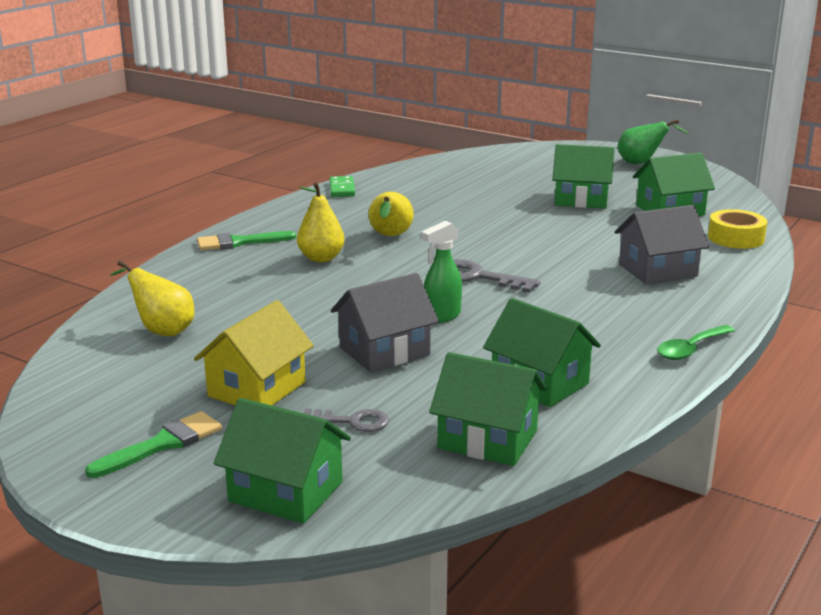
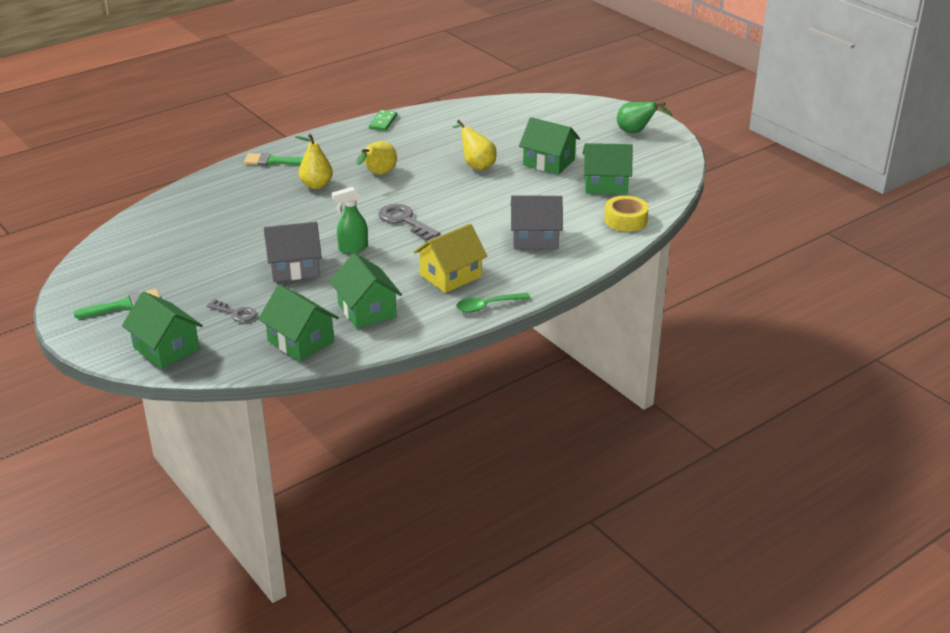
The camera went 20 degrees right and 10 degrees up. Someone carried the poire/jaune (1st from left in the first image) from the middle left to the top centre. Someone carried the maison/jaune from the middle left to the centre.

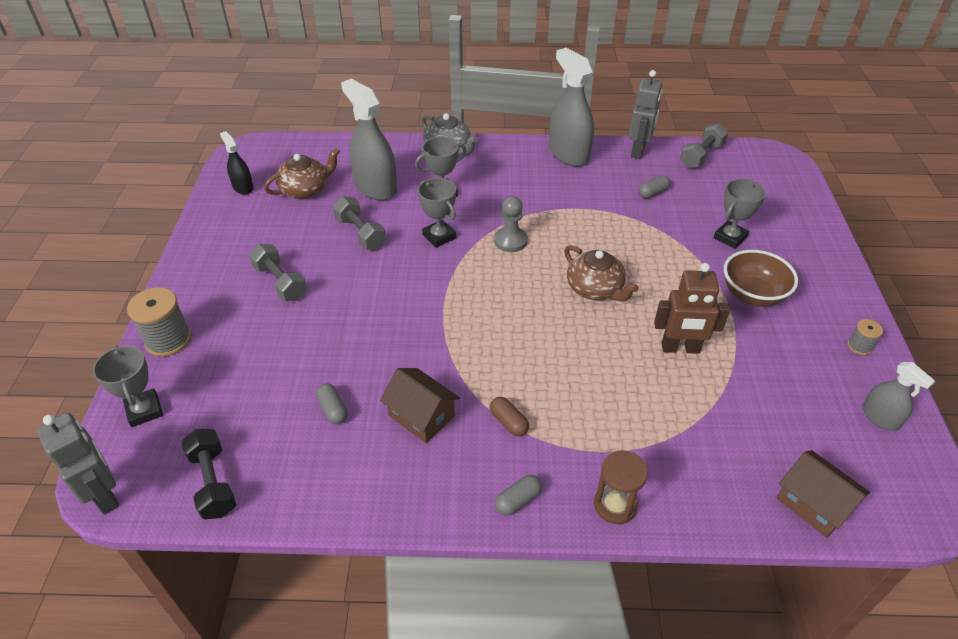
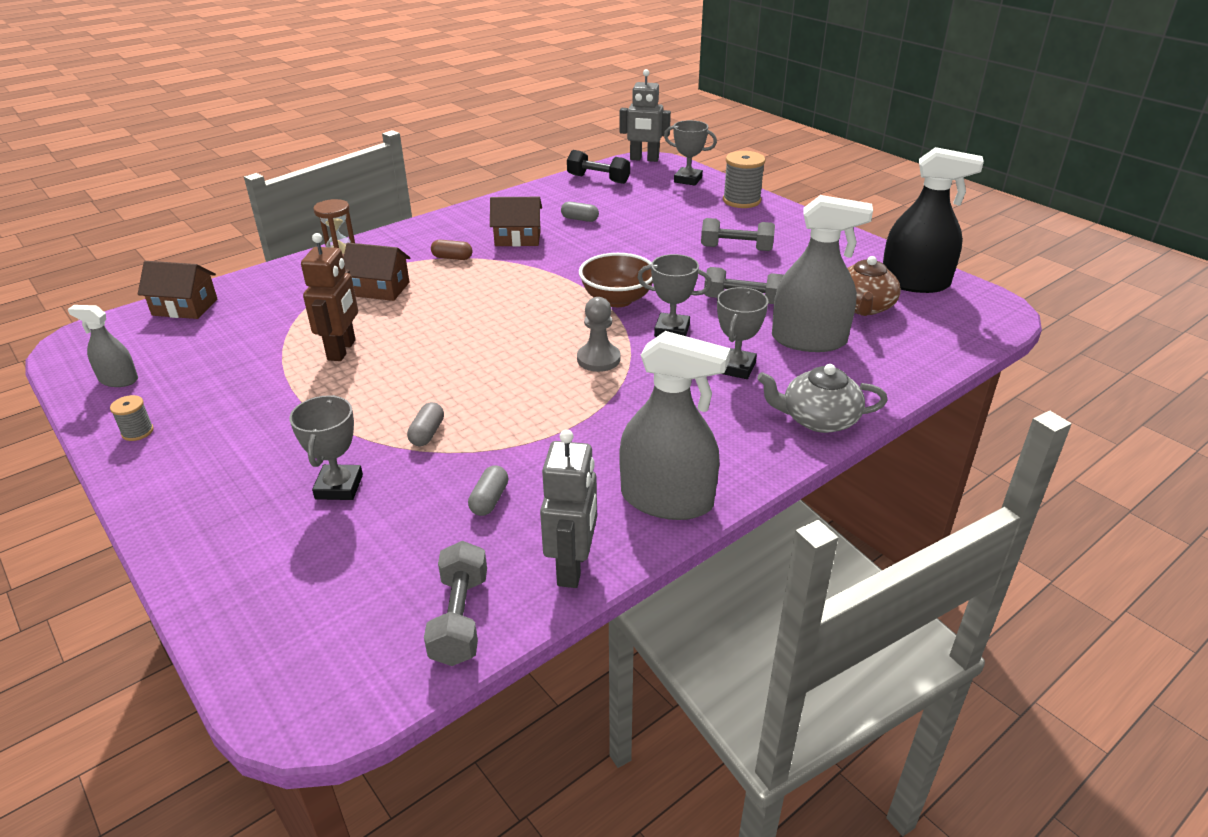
The camera went 140 degrees right and 10 degrees down. Someone rotated the robot/gris (2nd from left in the first image) at the top right by 150 degrees counterclockwise. Someone scaled the vaporisateur/noir at the top left by 1.87. Someone took away the théière/marron (2nd from left) at the centre. Someone carried the bol/marron from the middle right to the centre. Someone rotated the robot/marron at the middle right by 135 degrees clockwise. Someone carried the gélule/gris (2nd from left in the first image) from the bottom centre to the centre. Someone put down the maison/marron (2nd from left) at the top left.

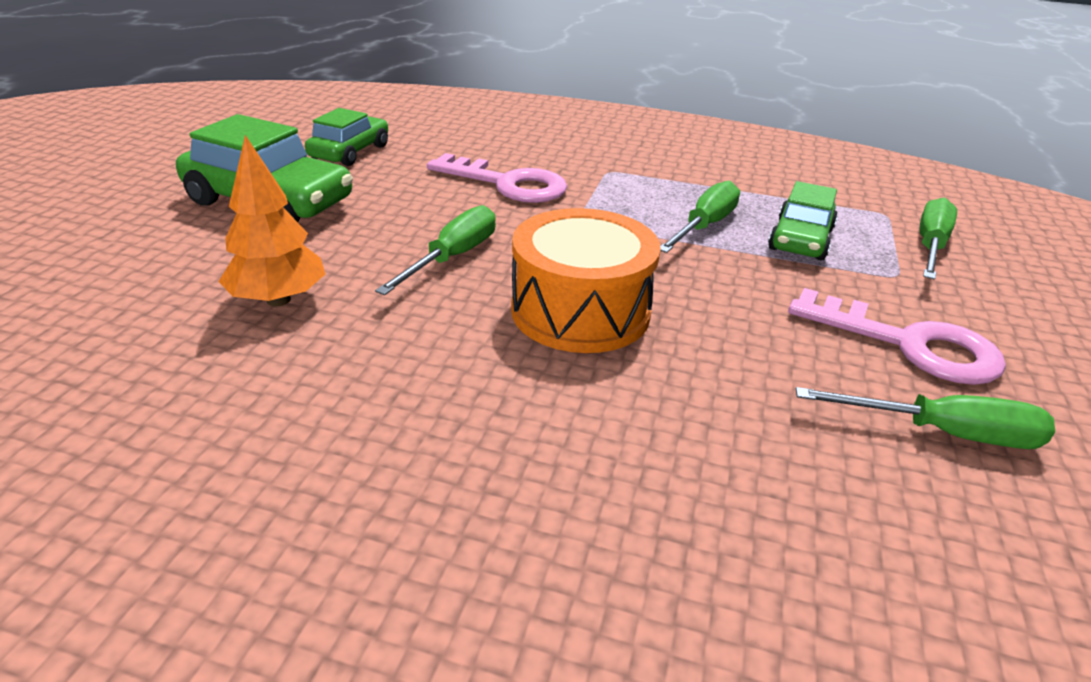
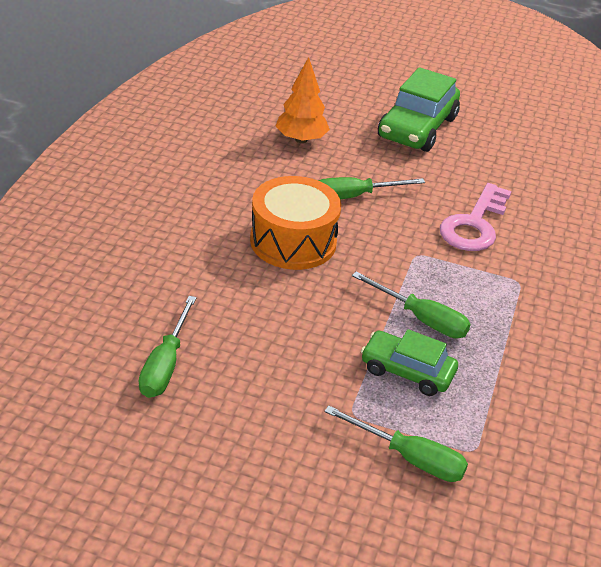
The camera went 90 degrees right and 5 degrees up. Someone took away the voiture/vert (2nd from left) at the top left. Someone rotated the tournevis/vert (1st from left in the first image) at the centre by 135 degrees clockwise. Someone took away the clé/rose (2nd from left) at the middle right.

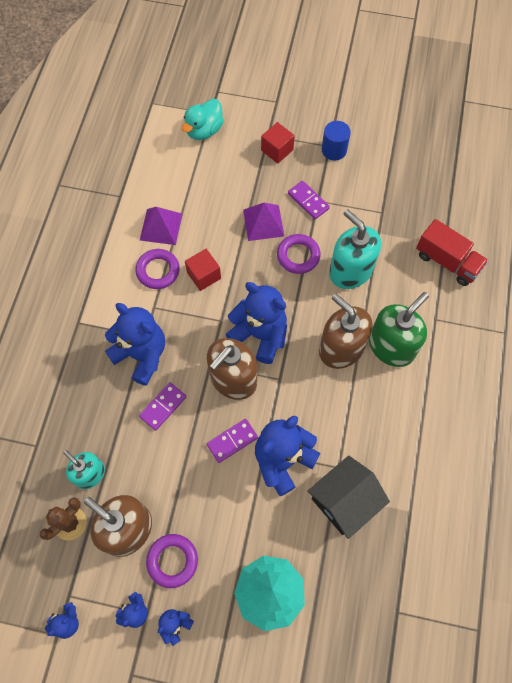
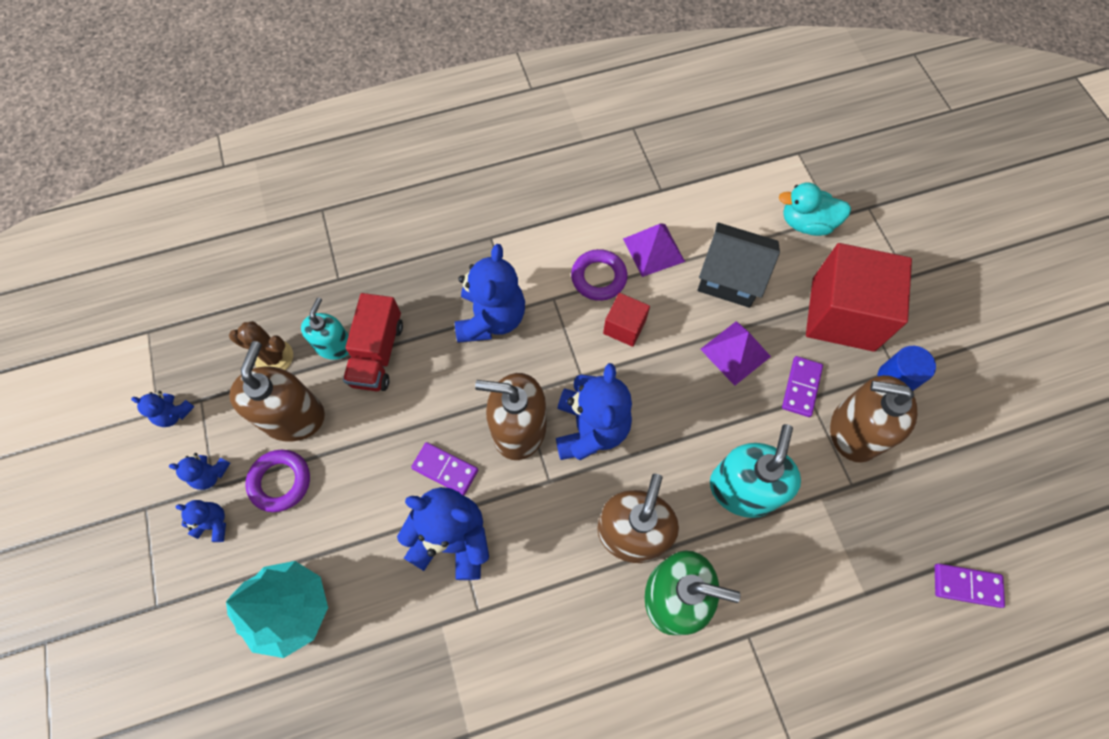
The camera went 60 degrees right and 0 degrees up. Someone scaled the cube/rouge (2nd from left) at the top centre by 2.10. Someone carried the camion/rouge from the middle right to the centre. Someone took away the anneau/violet (3rd from left) at the centre. Someone carried the domino/violet (1st from left in the first image) from the middle left to the bottom right. Someone carried the maison/noir from the bottom right to the centre. Someone put down the distributeur de savon/marron (4th from left) at the middle right.

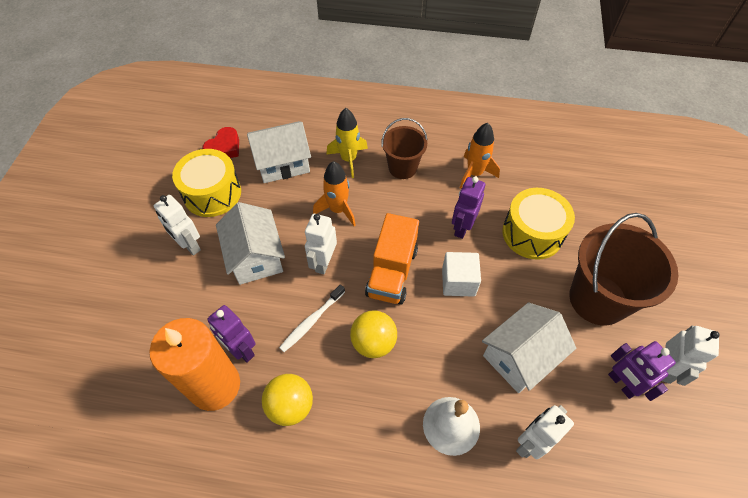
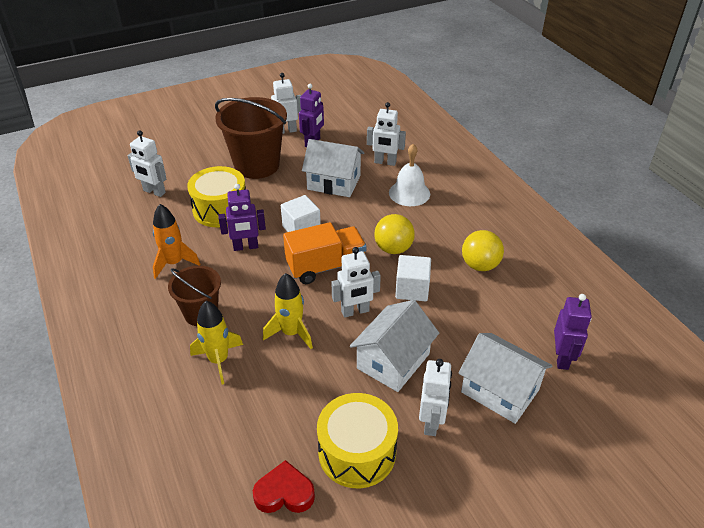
The camera went 125 degrees left and 15 degrees down. Someone carried the maison/blanc (2nd from left in the first image) from the top centre to the bottom right. Someone repainted the fusée/orange (1st from left) at the centre, which became the fusée/jaune (2nd from left) at the centre. Someone swapped the brosse à dents/blanc at the centre for the cube/blanc (2nd from left) at the centre. Someone carried the robot/violet (1st from left in the first image) from the bottom left to the middle right. Someone took away the bougie/orange at the bottom left. Someone put down the robot/blanc (1st from left) at the top left.

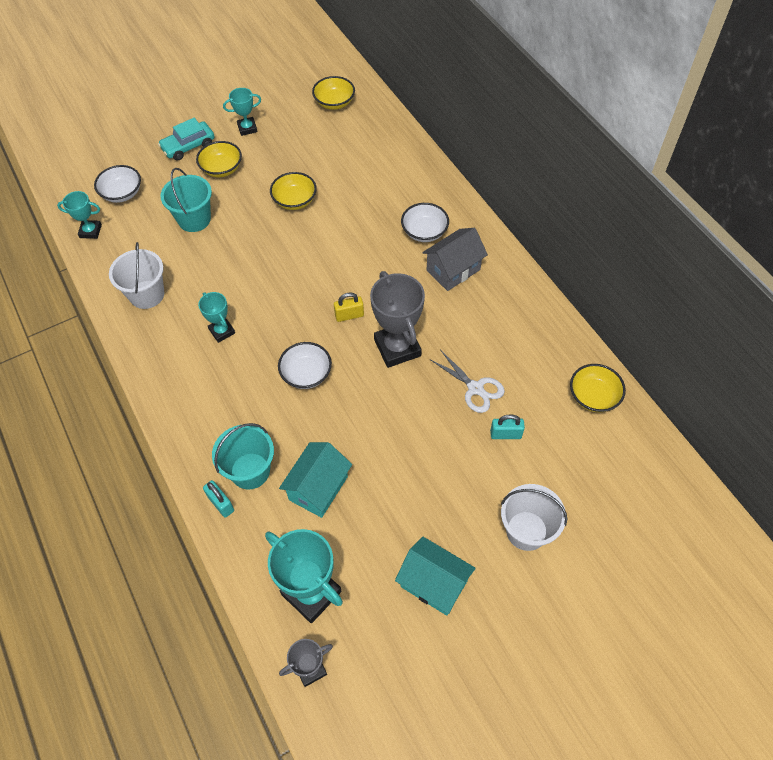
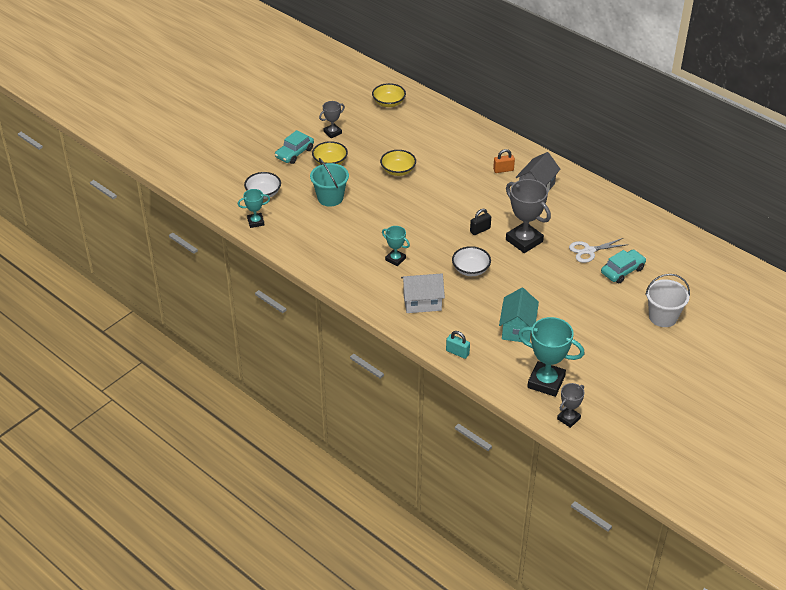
The camera went 20 degrees left and 15 degrees down. Someone repainted the trophée/turquoise (3rd from left) at the top left, which became the trophée/gris (1st from left) at the top centre. Someone swapped the bol/blanc (3rd from left) at the top centre for the cadenas/orange at the top centre. Someone took away the seau/blanc (1st from left) at the middle left. Someone repainted the cadenas/jaune at the centre, which became the cadenas/noir at the centre. Someone rotated the ciseaux/blanc at the centre by 135 degrees clockwise. Someone took away the bol/jaune (4th from left) at the middle right. Someone swapped the cadenas/turquoise (2nd from left) at the centre for the voiture/turquoise (2nd from left) at the middle right. Someone took away the seau/turquoise (2nd from left) at the middle left. Someone took away the maison/turquoise (2nd from left) at the bottom centre. Someone put down the maison/blanc at the centre.

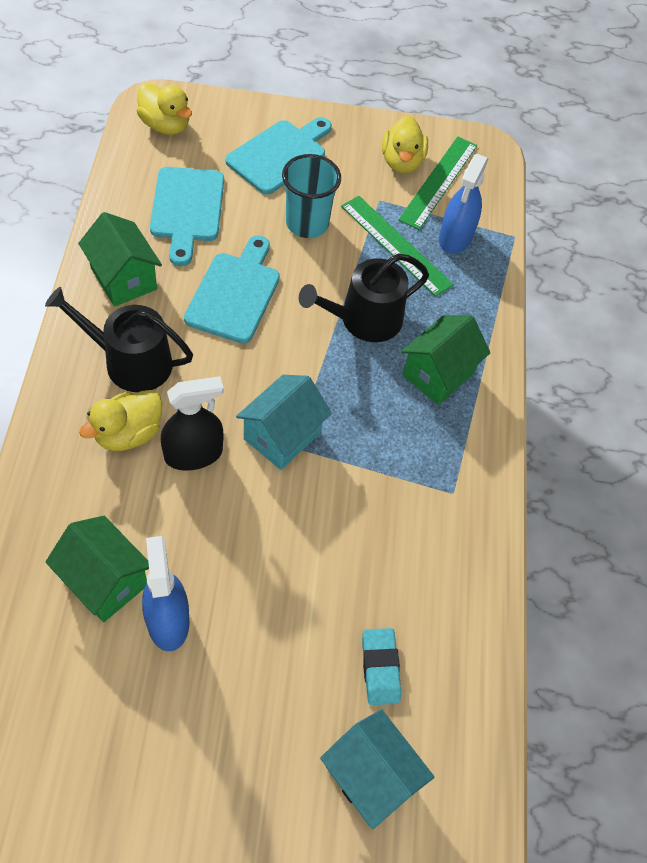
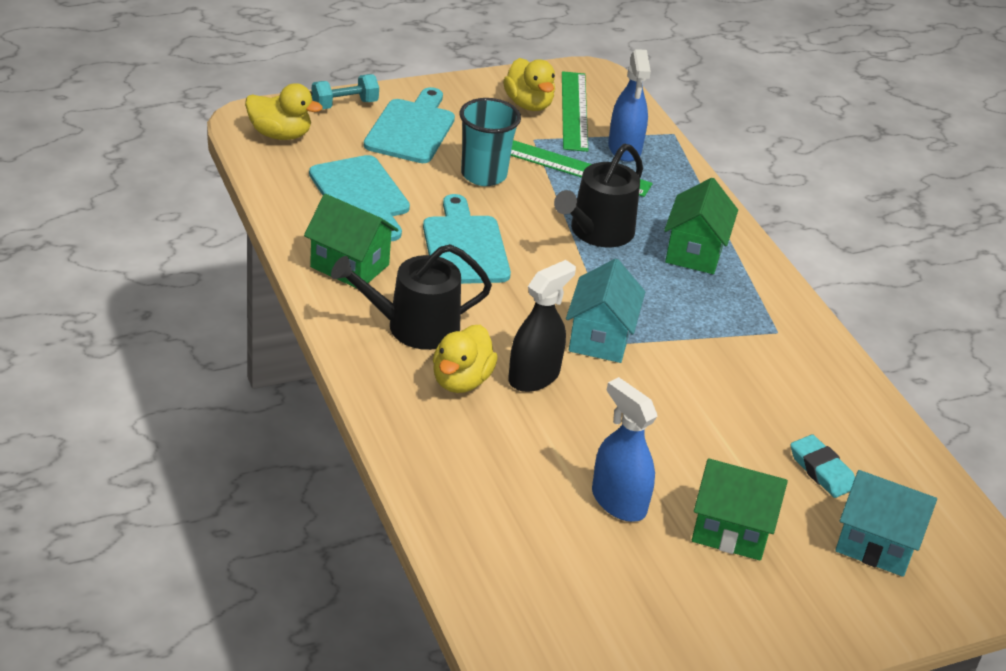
The camera went 25 degrees left and 20 degrees down. Someone carried the maison/vert (1st from left in the first image) from the middle left to the bottom right. Someone put down the haltère/turquoise at the top centre.

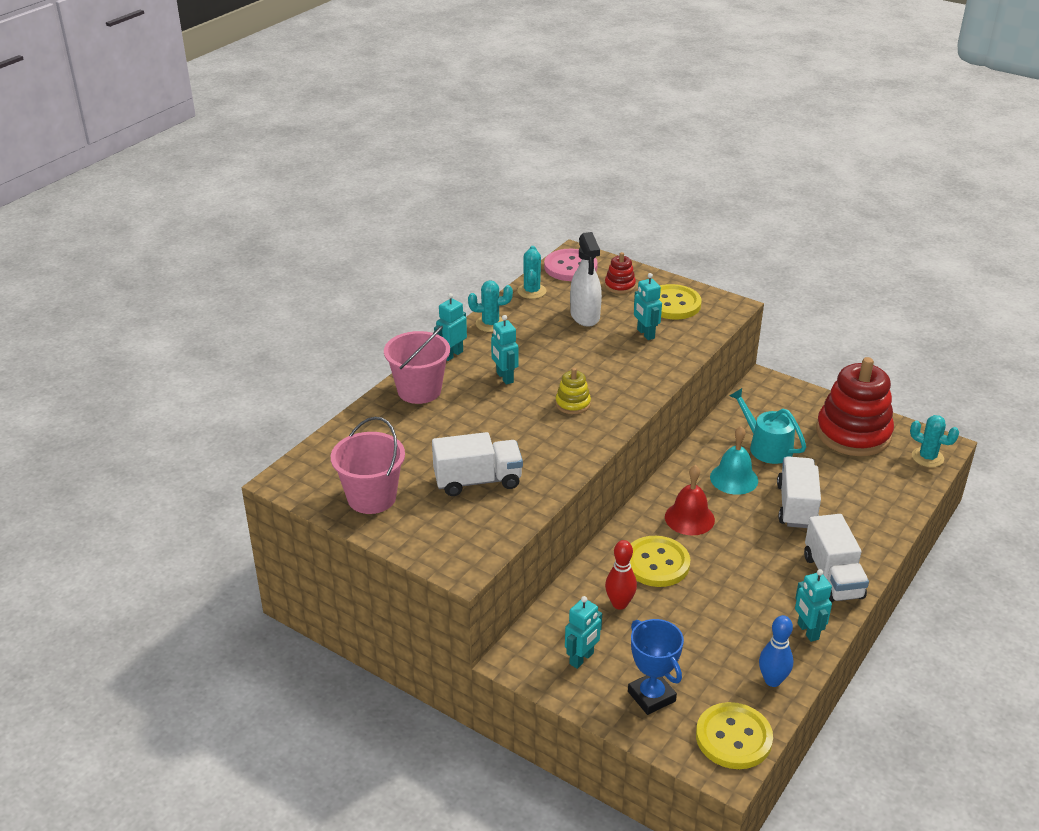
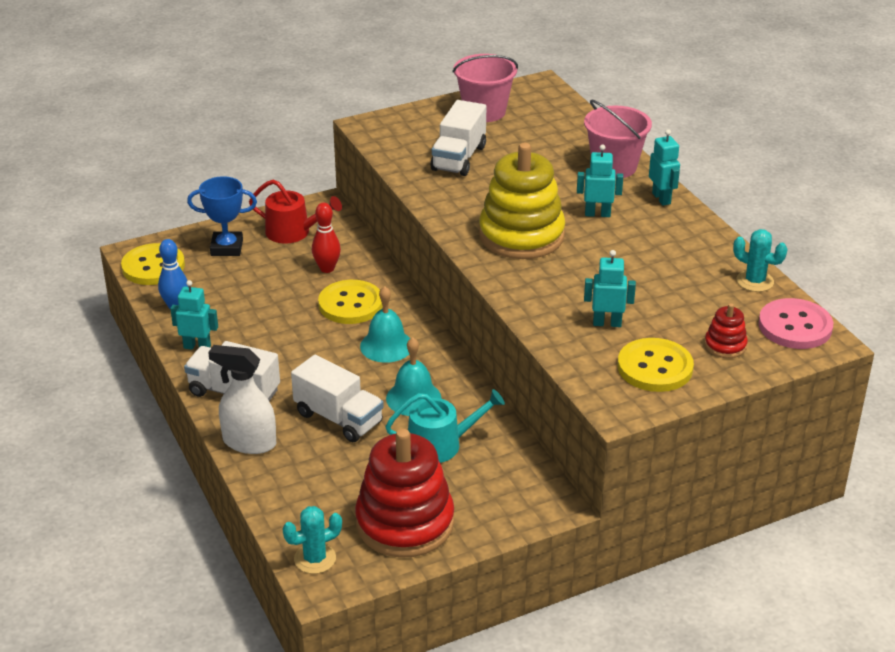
The camera went 120 degrees right and 0 degrees up. Someone carried the vaporisateur/blanc from the centre to the middle left. Someone took away the cactus/turquoise (1st from left) at the centre. Someone scaled the jouet à empiler/jaune at the centre by 2.26. Someone repainted the cloche/rouge at the centre, which became the cloche/turquoise (1st from left) at the centre. Someone swapped the robot/turquoise (3rd from left) at the bottom centre for the arrosoir/rouge at the top left.

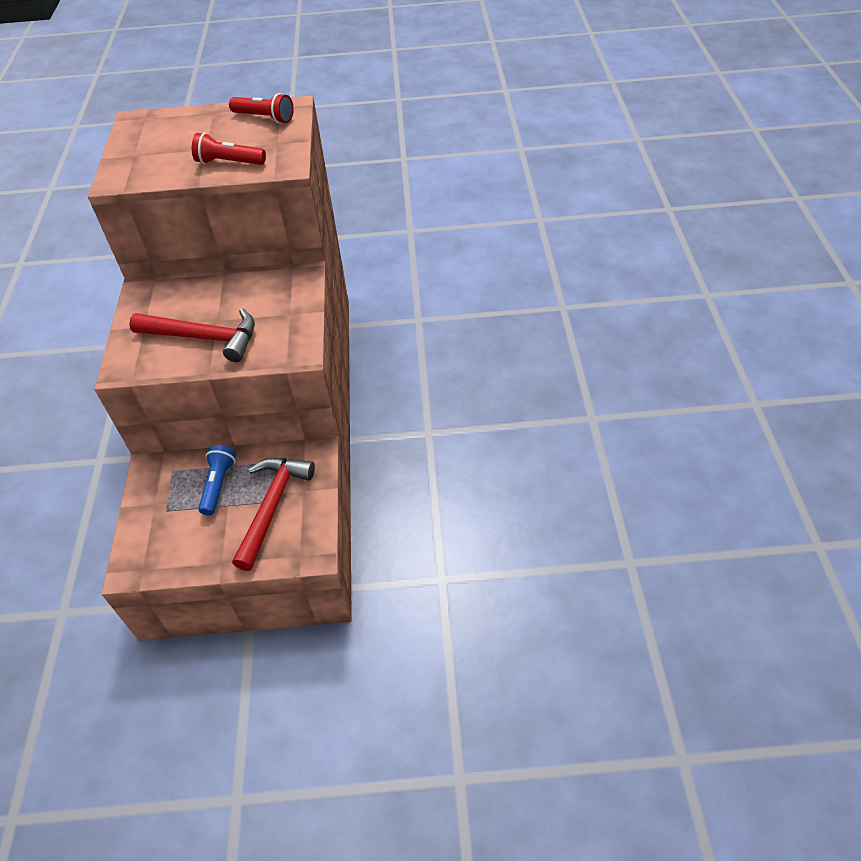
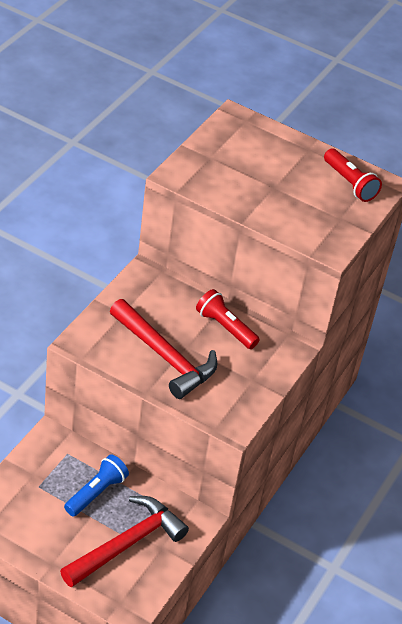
The camera went 25 degrees right and 5 degrees down. Someone carried the lampe de poche/rouge (1st from left) from the top left to the centre.

